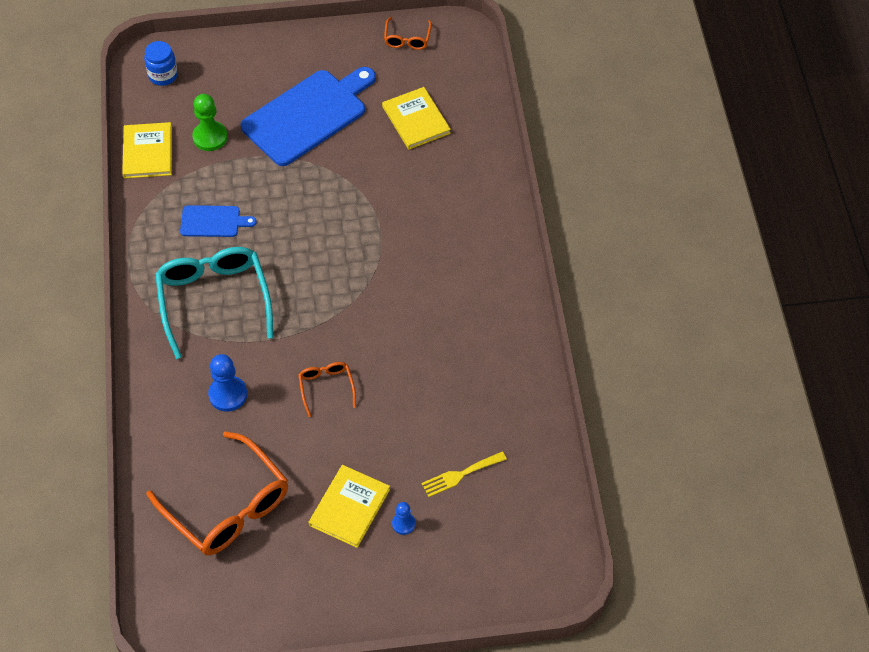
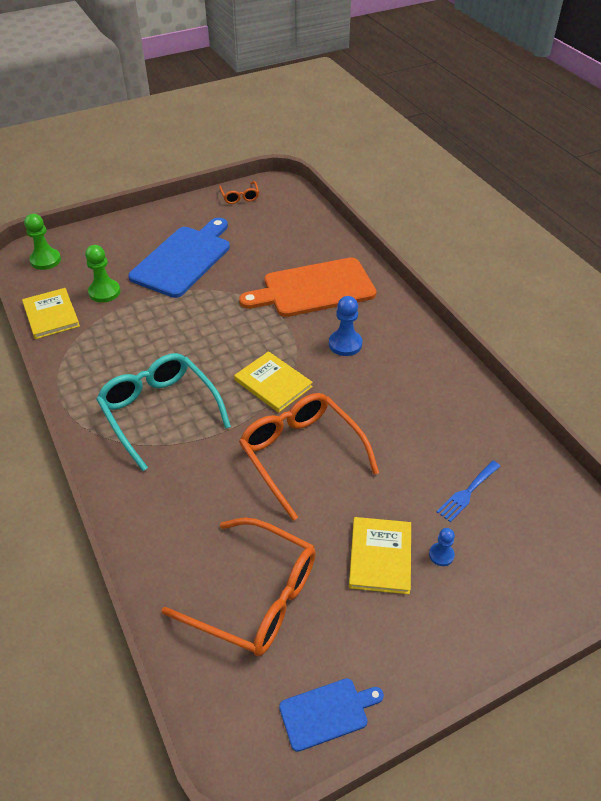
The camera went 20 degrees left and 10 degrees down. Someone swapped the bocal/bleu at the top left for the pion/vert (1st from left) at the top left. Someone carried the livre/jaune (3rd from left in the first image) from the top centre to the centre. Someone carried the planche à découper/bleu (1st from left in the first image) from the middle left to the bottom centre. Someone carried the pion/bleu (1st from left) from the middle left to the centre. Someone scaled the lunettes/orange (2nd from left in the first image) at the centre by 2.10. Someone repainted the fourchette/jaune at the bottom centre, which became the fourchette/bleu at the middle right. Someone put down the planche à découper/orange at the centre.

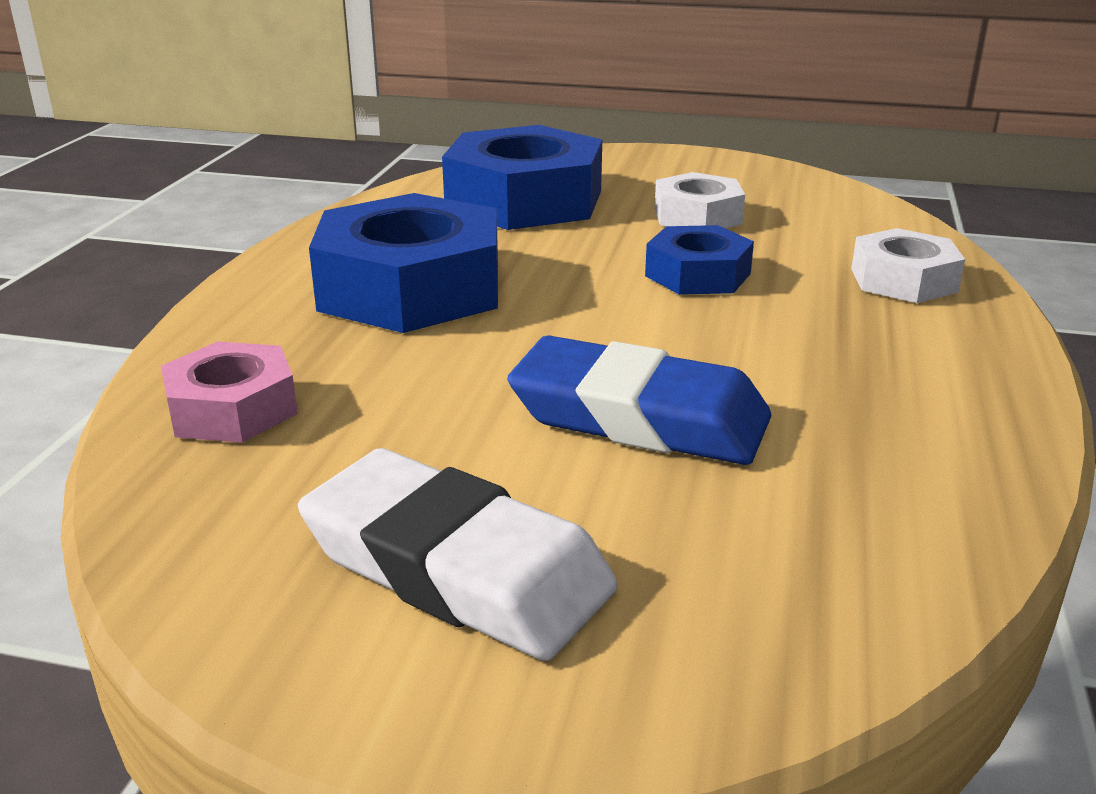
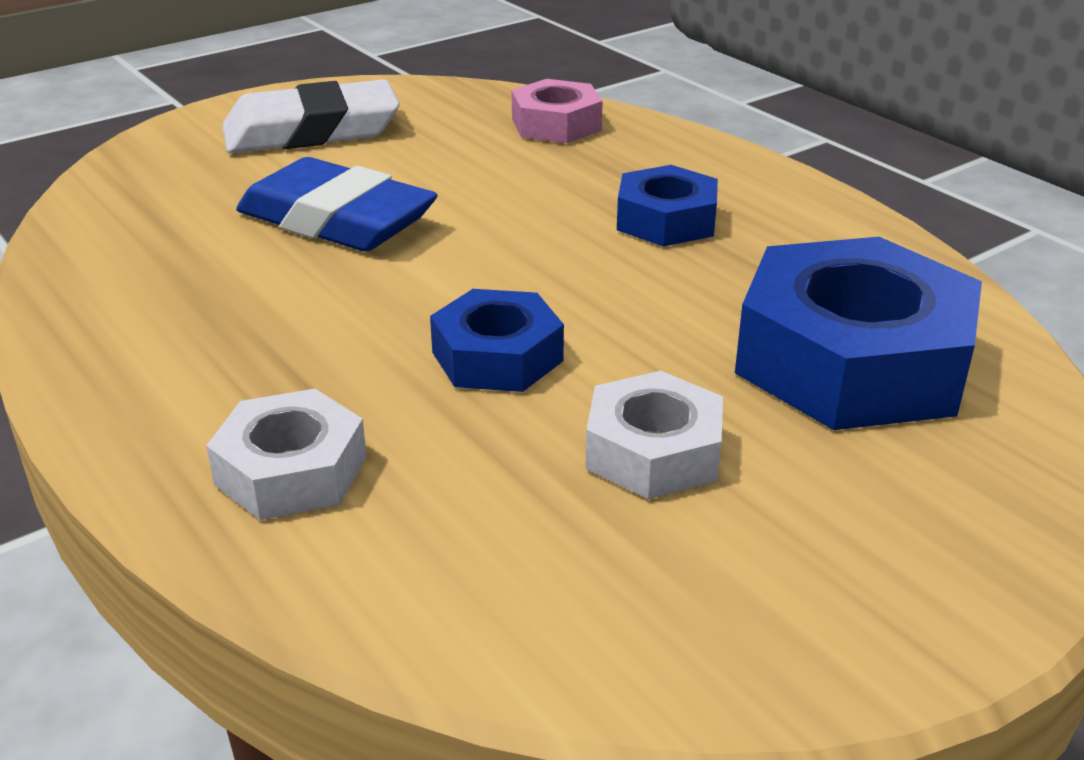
The camera went 130 degrees right and 5 degrees up. Someone scaled the écrou/bleu (1st from left in the first image) at the top centre by 0.55. Someone rotated the gomme/bleu at the centre by 60 degrees clockwise.

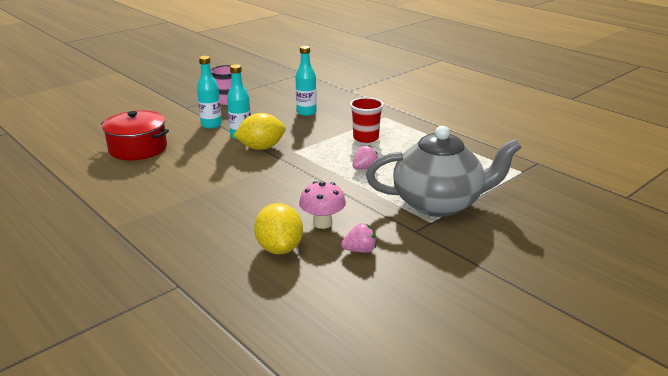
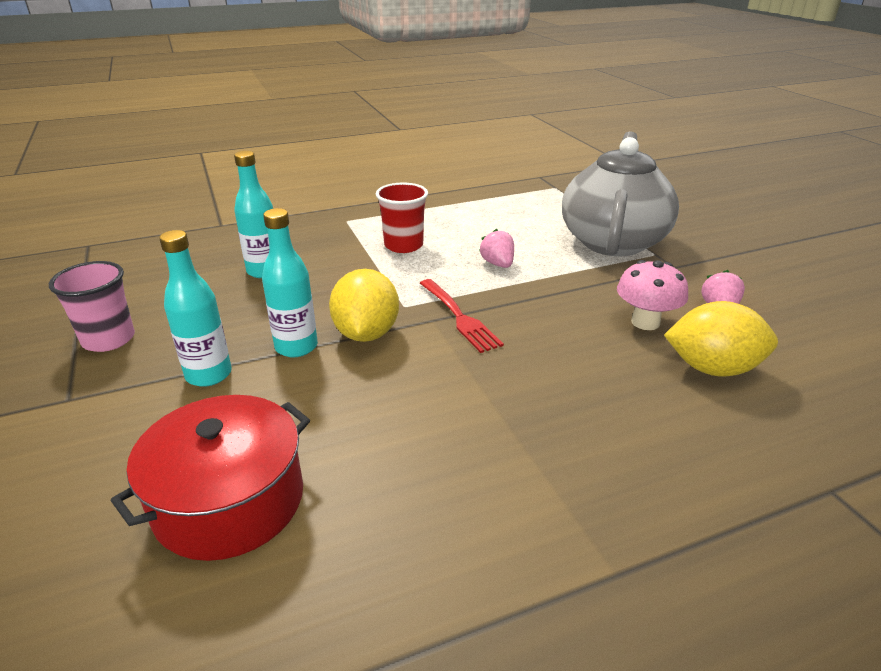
The camera went 70 degrees left and 5 degrees up. Someone put down the fourchette/rouge at the centre.

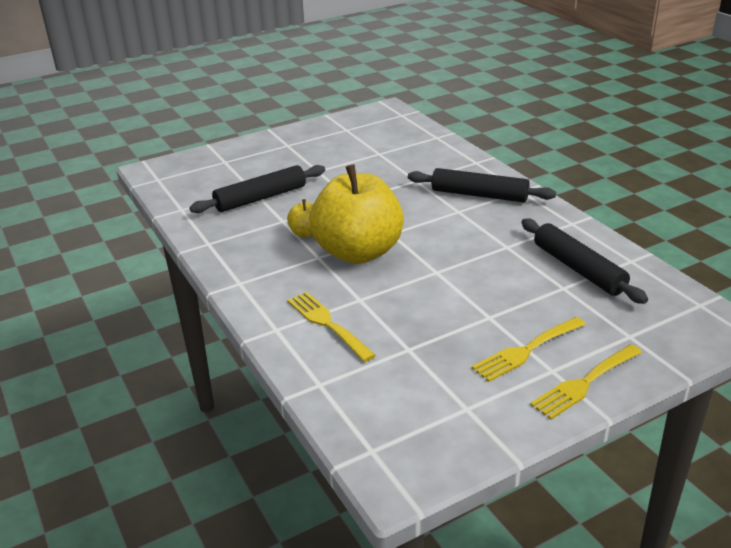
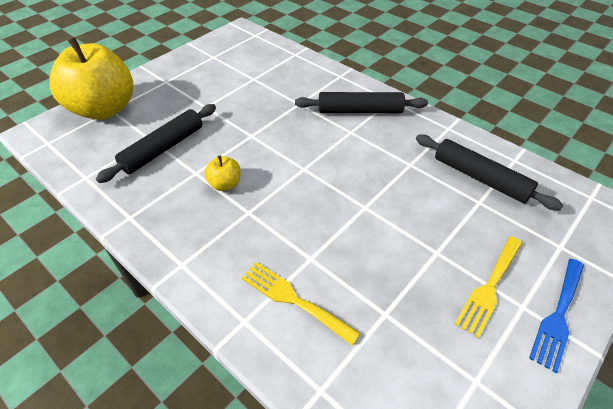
The camera went 20 degrees left and 15 degrees up. Someone carried the pomme/jaune (2nd from left in the first image) from the centre to the top left. Someone repainted the fourchette/jaune (3rd from left) at the bottom right, which became the fourchette/bleu at the bottom right.

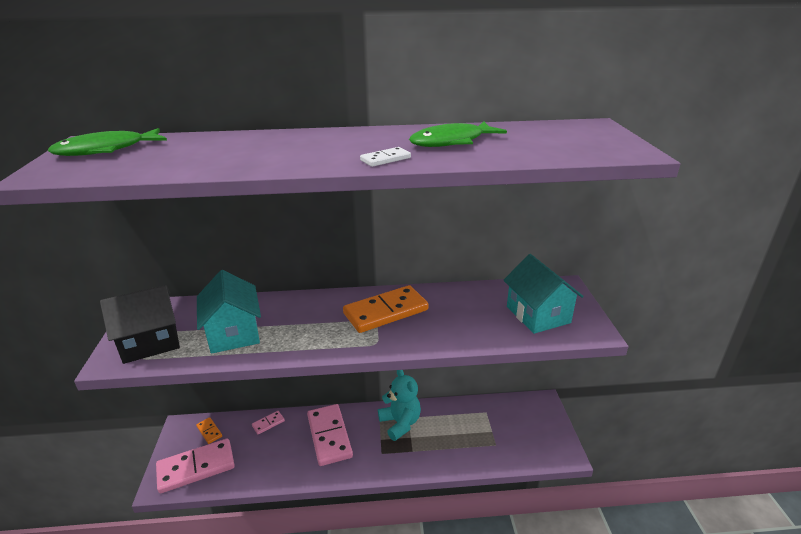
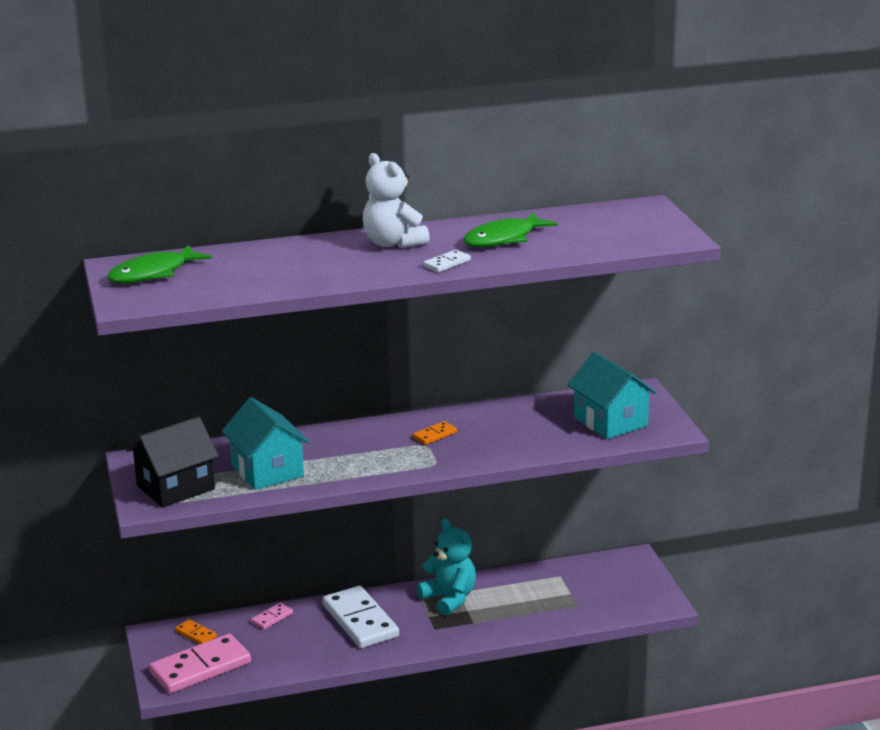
The camera went 10 degrees left and 5 degrees down. Someone scaled the domino/orange (2nd from left) at the centre by 0.45. Someone repainted the domino/rose (3rd from left) at the bottom centre, which became the domino/blanc (1st from left) at the bottom centre. Someone put down the ours en peluche/blanc at the top centre.

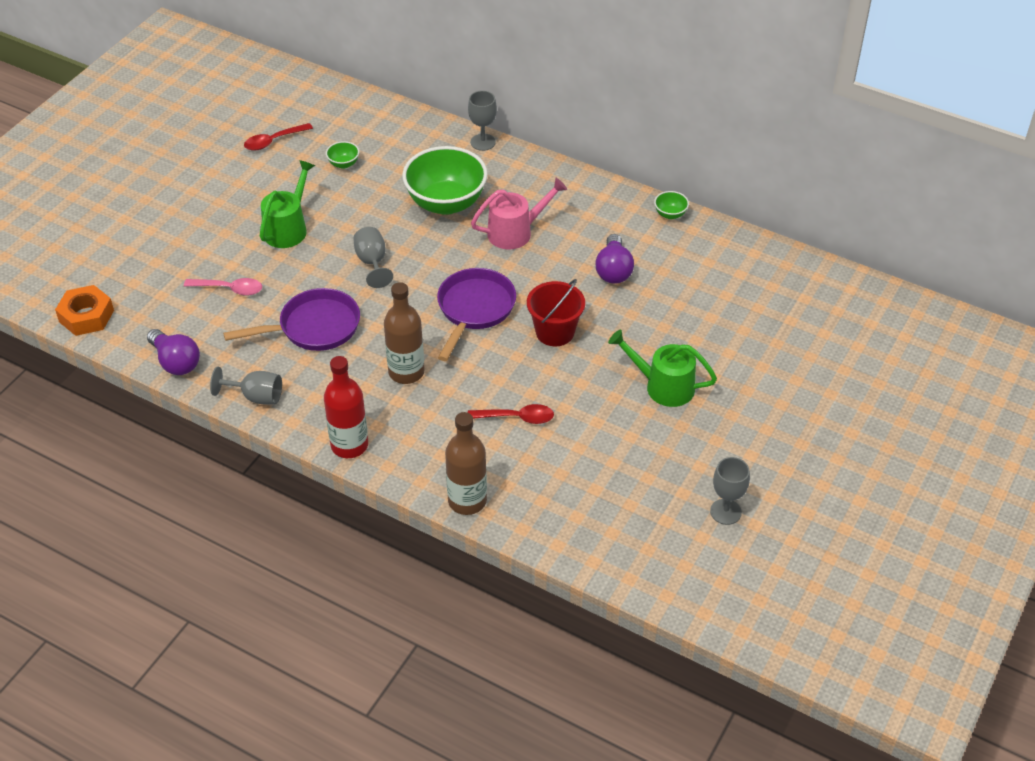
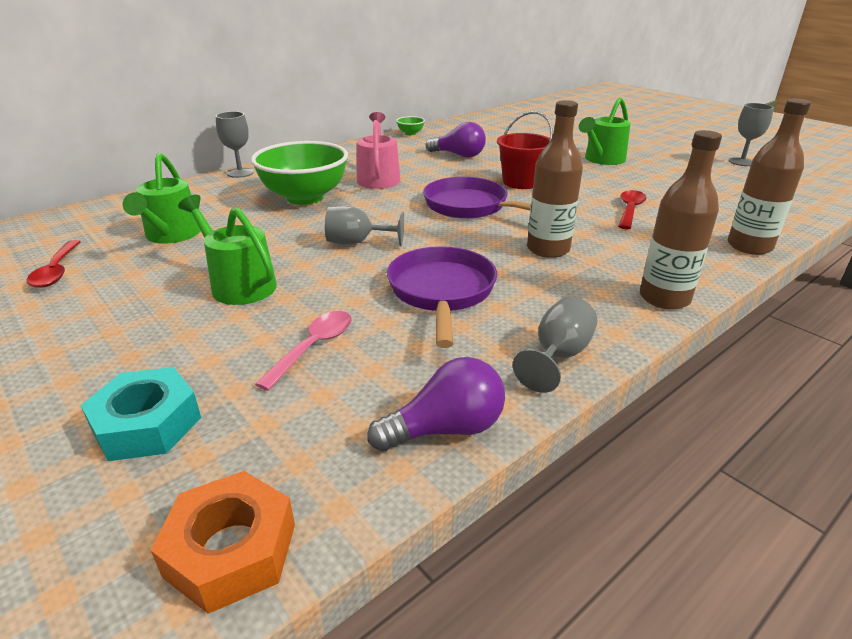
The camera went 70 degrees left and 15 degrees down. Someone swapped the bol/vert (1st from left) at the top left for the arrosoir/vert (1st from left) at the top left. Someone repainted the bouteille/rouge at the centre, which became the bouteille/marron (2nd from left) at the middle right. Someone put down the écrou/turquoise at the middle left.

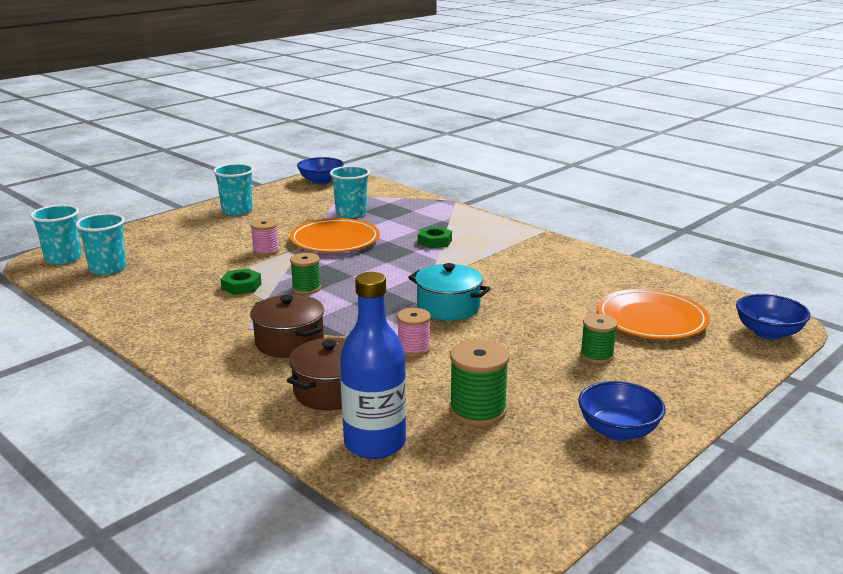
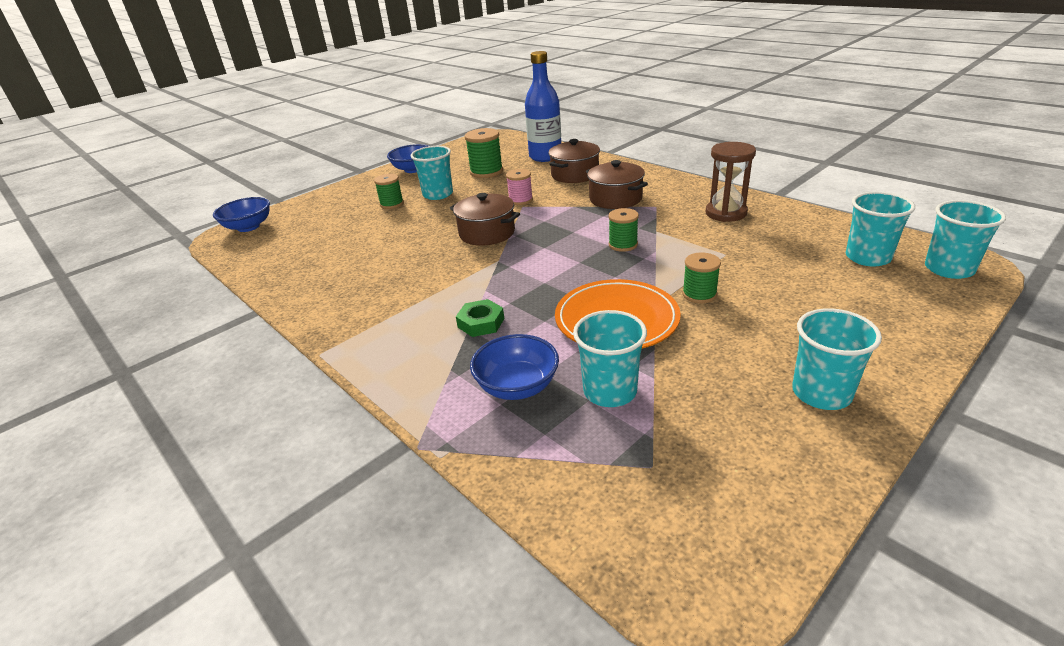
The camera went 175 degrees left and 10 degrees up. Someone carried the bol/bleu (1st from left in the first image) from the top centre to the centre. Someone repainted the bobine/rose (1st from left) at the middle left, which became the bobine/vert (4th from left) at the centre. Someone repainted the marmite/turquoise at the centre, which became the marmite/marron (1st from left) at the centre. Someone took away the écrou/vert (1st from left) at the middle left. Someone took away the assiette/orange (2nd from left) at the middle right. Someone put down the sablier/marron at the top right. Someone put down the gobelet/turquoise (1st from left) at the top centre.

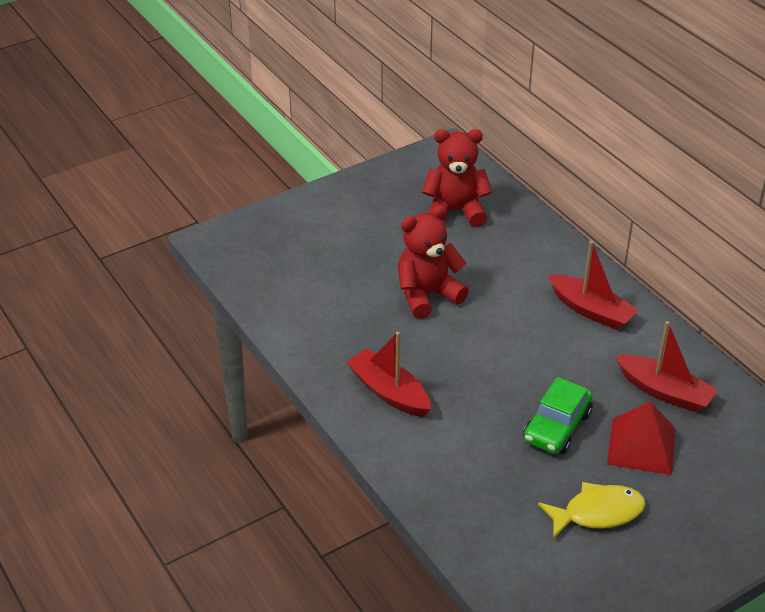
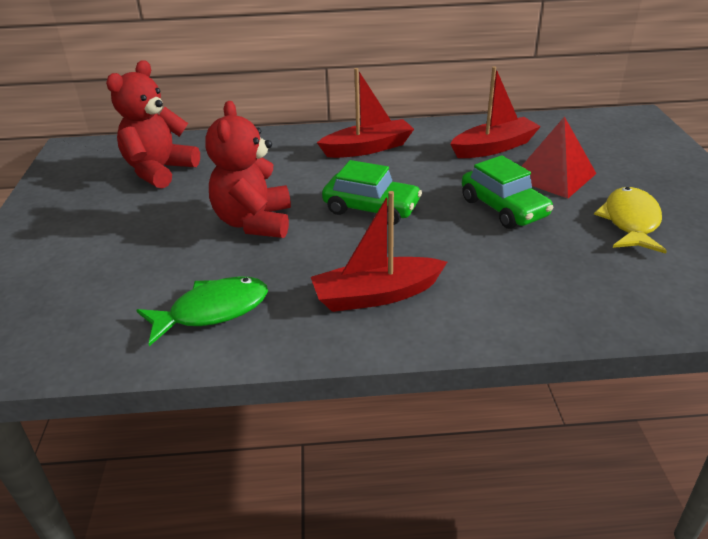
The camera went 60 degrees left and 5 degrees down. Someone put down the voiture/vert (1st from left) at the centre. Someone put down the poisson/vert at the middle left.

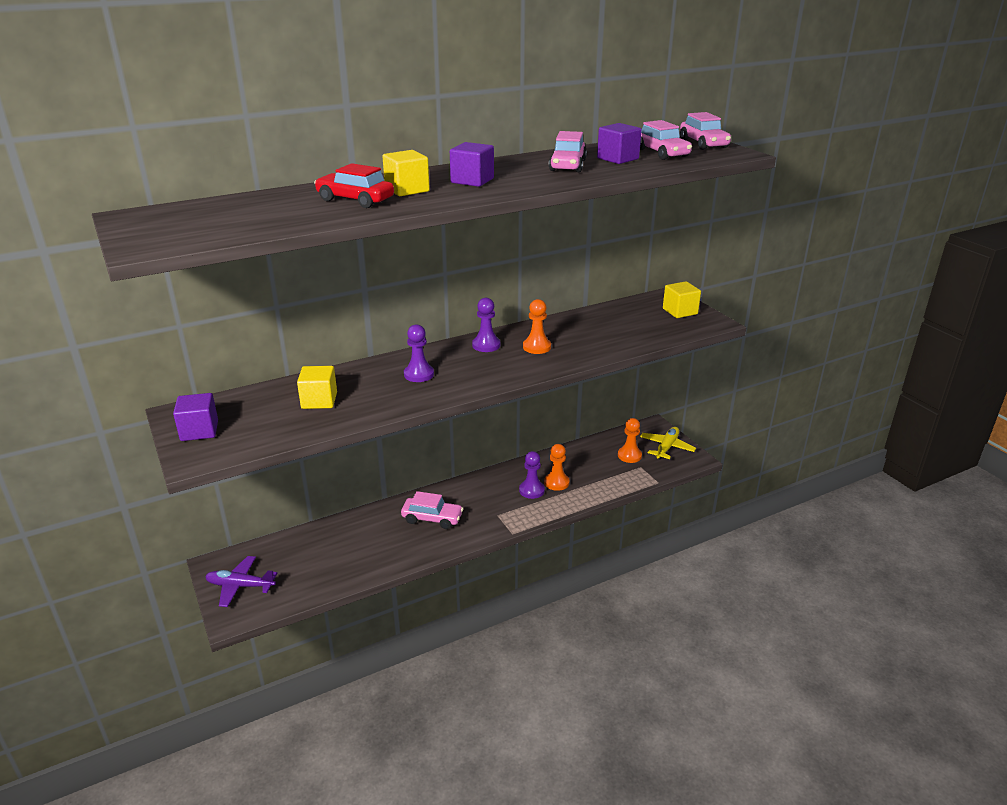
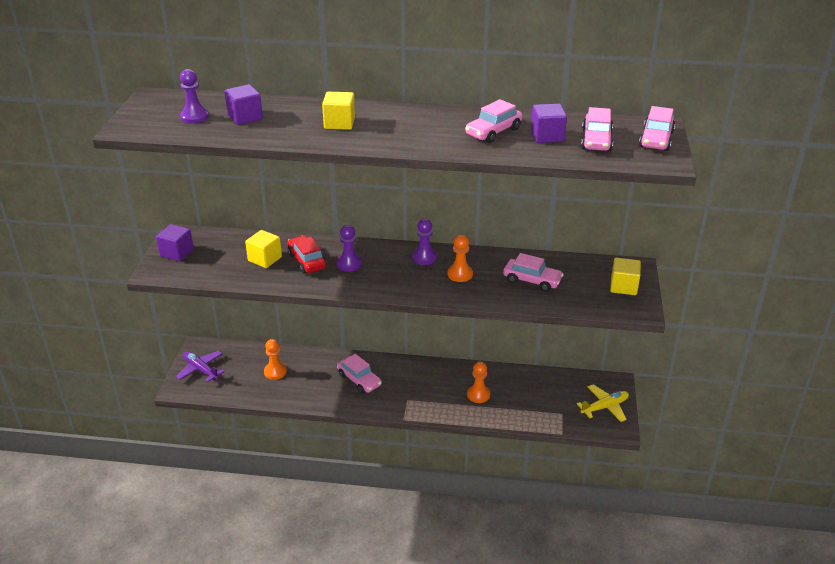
The camera went 35 degrees right and 5 degrees up. Someone carried the cube/violet (2nd from left) from the top centre to the top left. Someone carried the voiture/rouge from the top centre to the centre. Someone carried the pion/orange (3rd from left in the first image) from the centre to the middle left. Someone carried the pion/violet (3rd from left in the first image) from the centre to the top left. Someone put down the voiture/rose (3rd from left) at the centre.

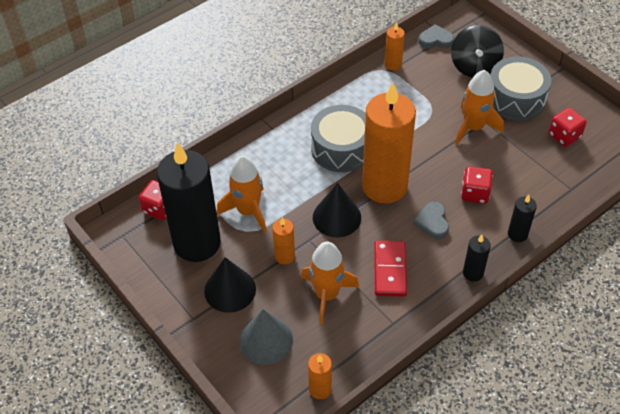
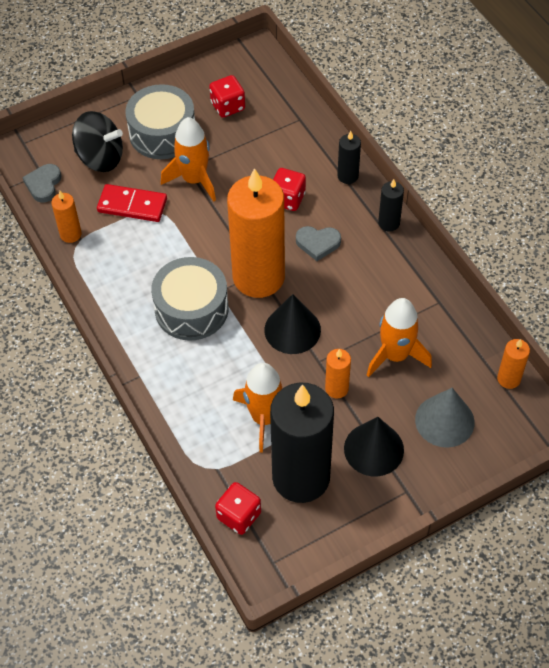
The camera went 80 degrees left and 5 degrees up. Someone carried the domino/rouge from the centre to the top left.

